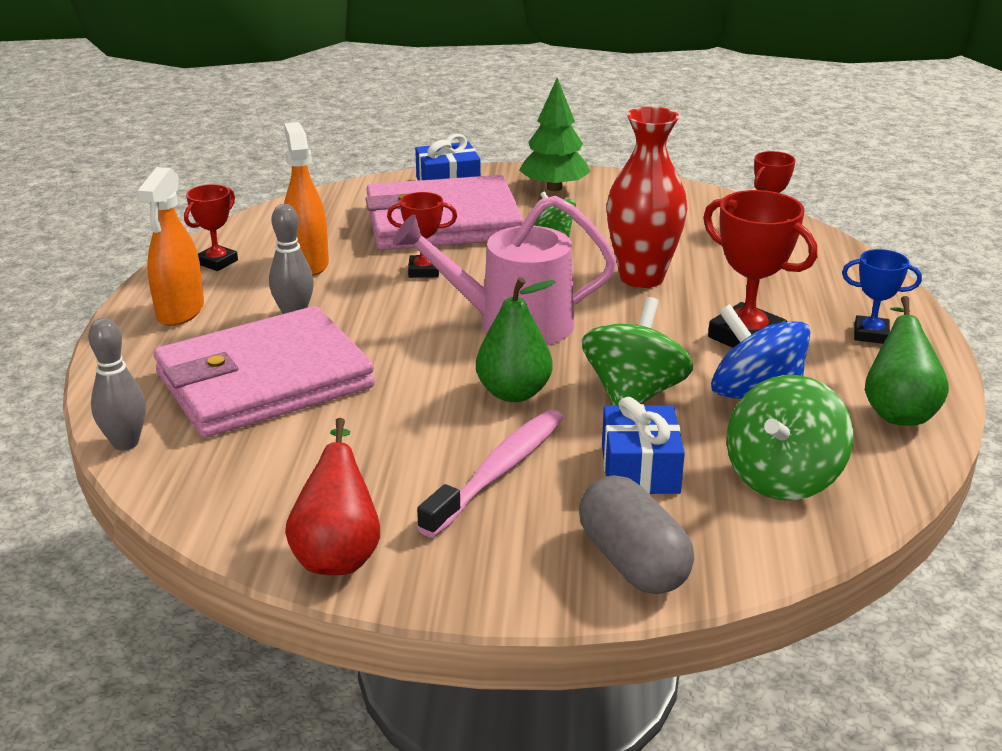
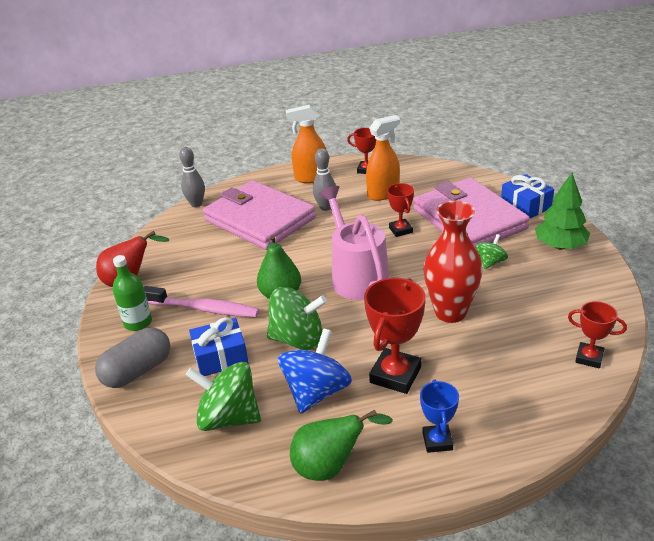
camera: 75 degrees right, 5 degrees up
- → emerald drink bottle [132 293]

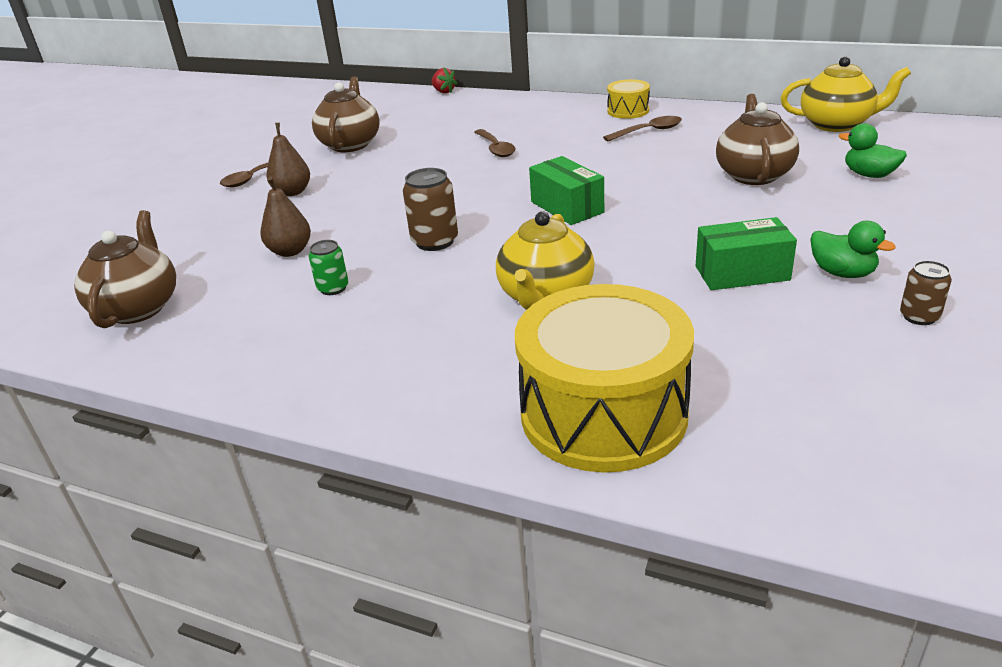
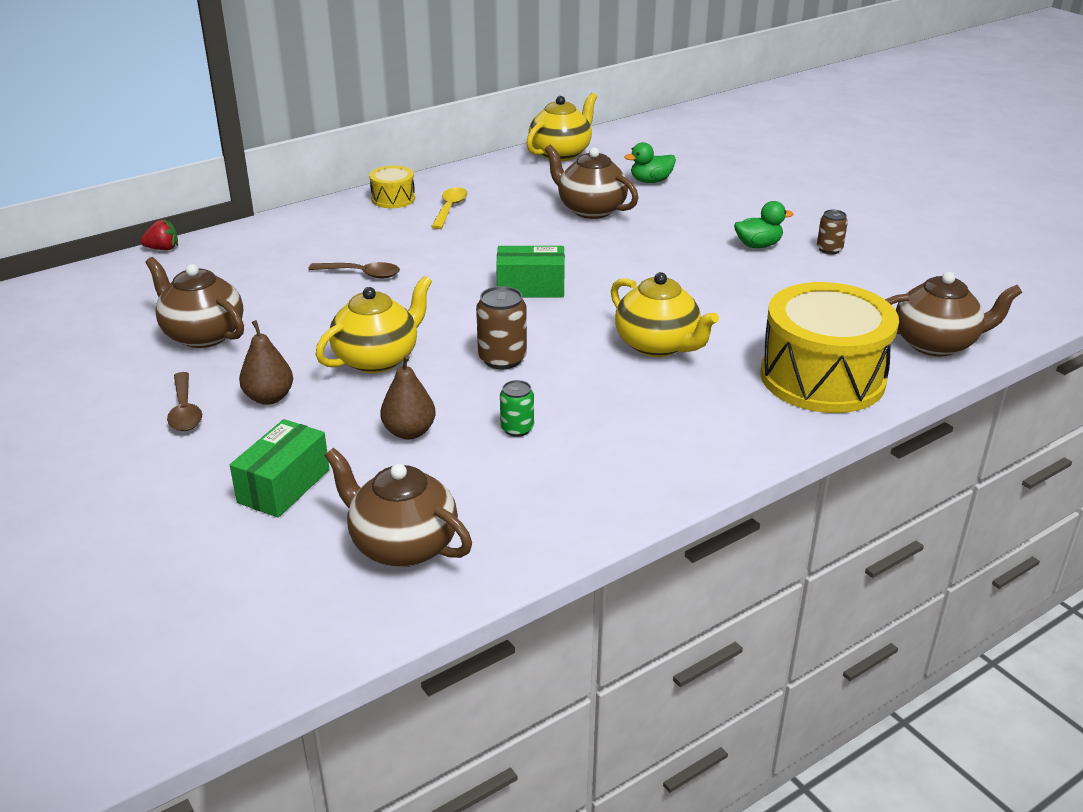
camera: 60 degrees left, 0 degrees up
- → bright yellow tea pot [374 324]
- → brown tea pot [953 314]
emerald box [746 253] → emerald box [280 468], shifted
brown spoon [642 128] → bright yellow spoon [449 208]

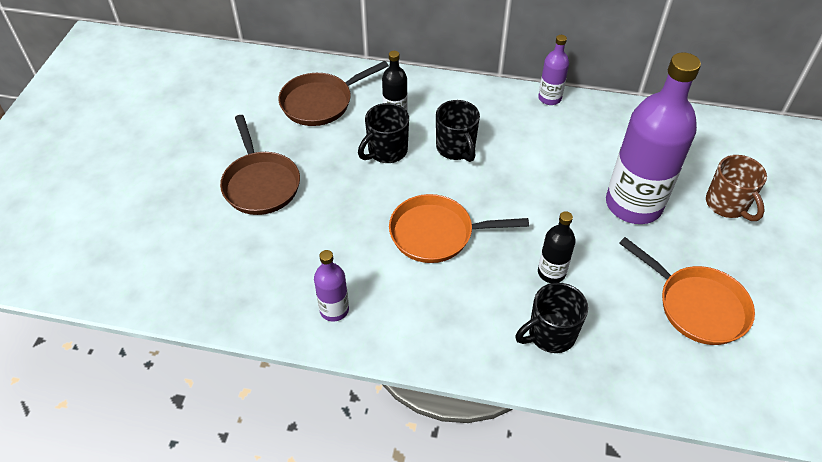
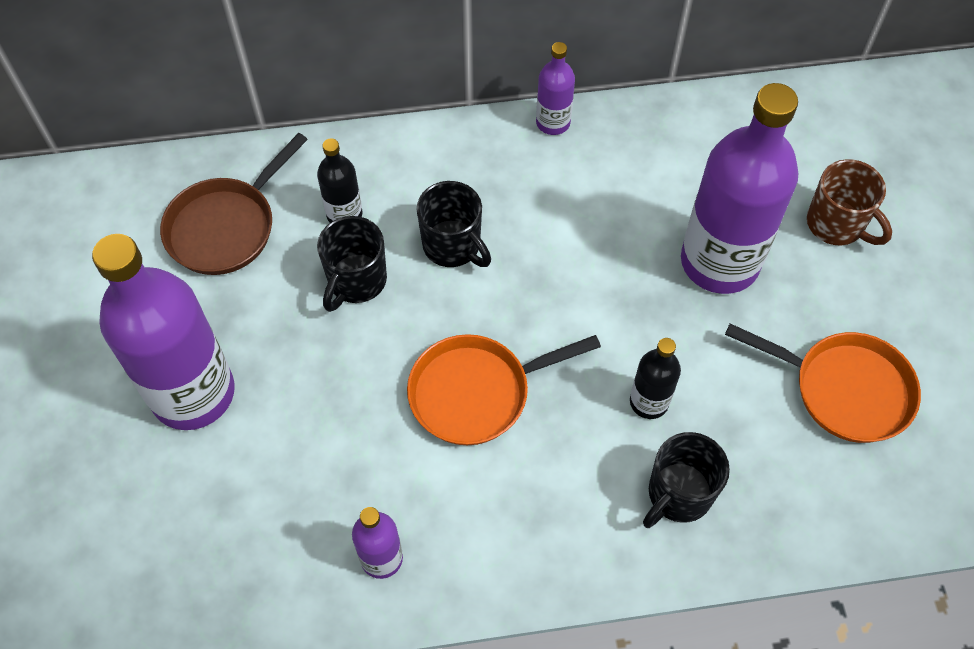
camera: 20 degrees left, 10 degrees up
brown frying pan [260 165] → royal purple drink bottle [163 332]

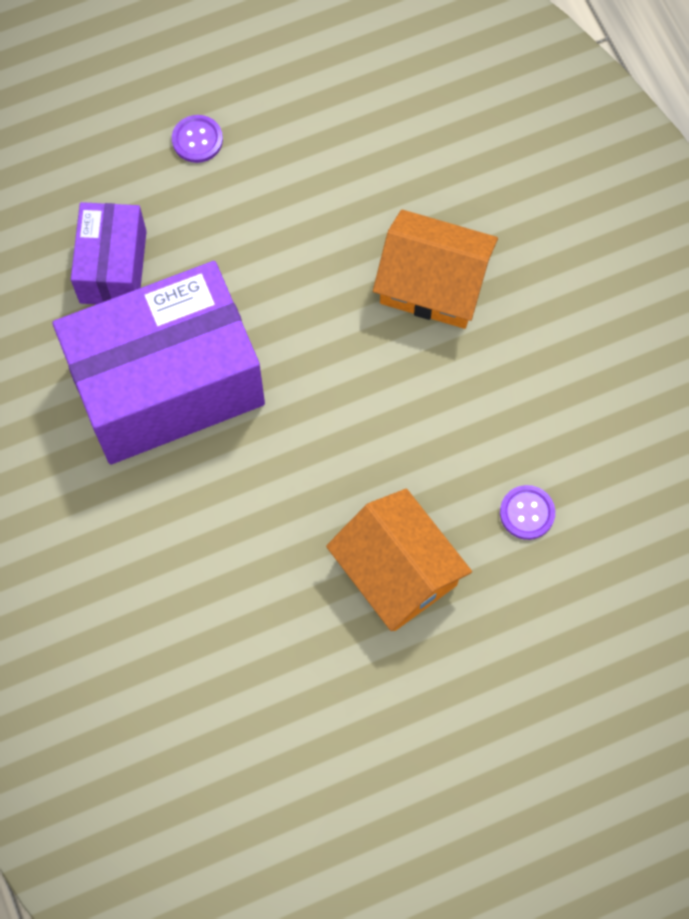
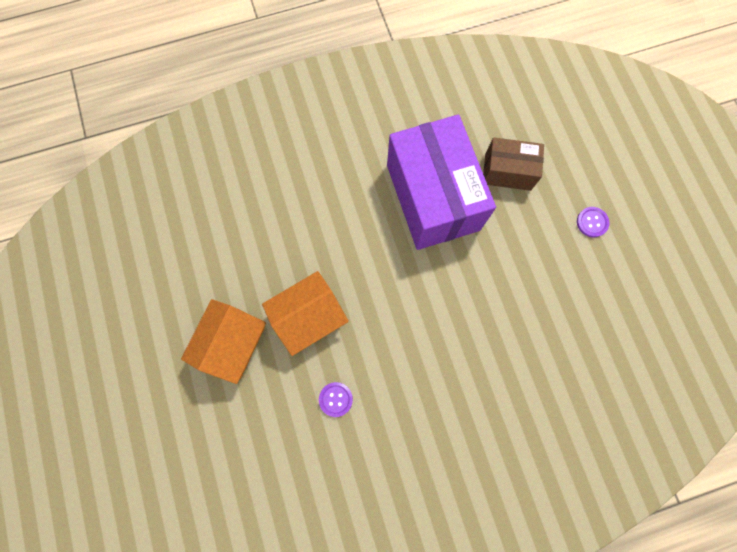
camera: 95 degrees right, 5 degrees up
orange-coloured house [435 269] → orange-coloured house [223 341], shifted
royal purple box [109 253] → brown box [513 164]

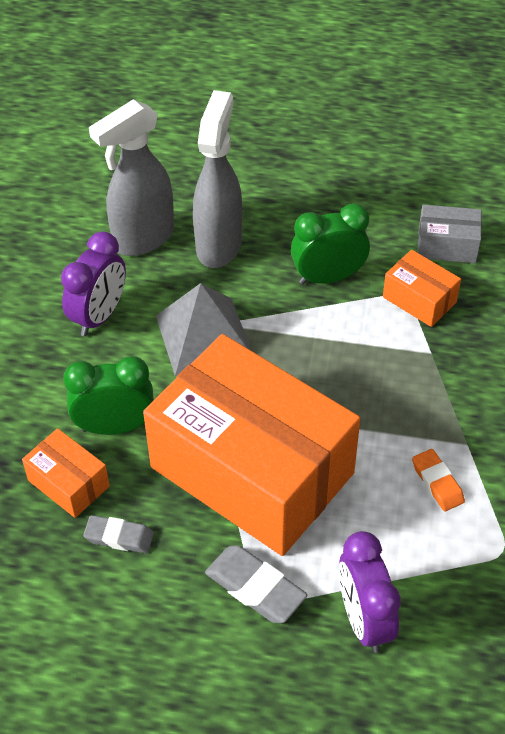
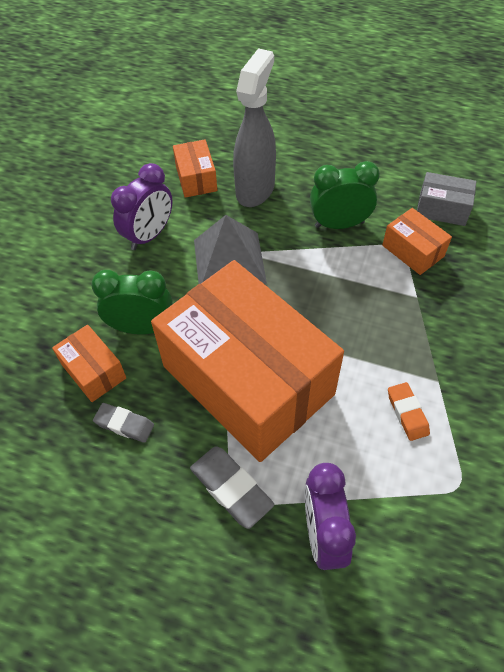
camera: 10 degrees right, 5 degrees up
ash-grey spray bottle [131 177] → orange-coloured box [195 169]

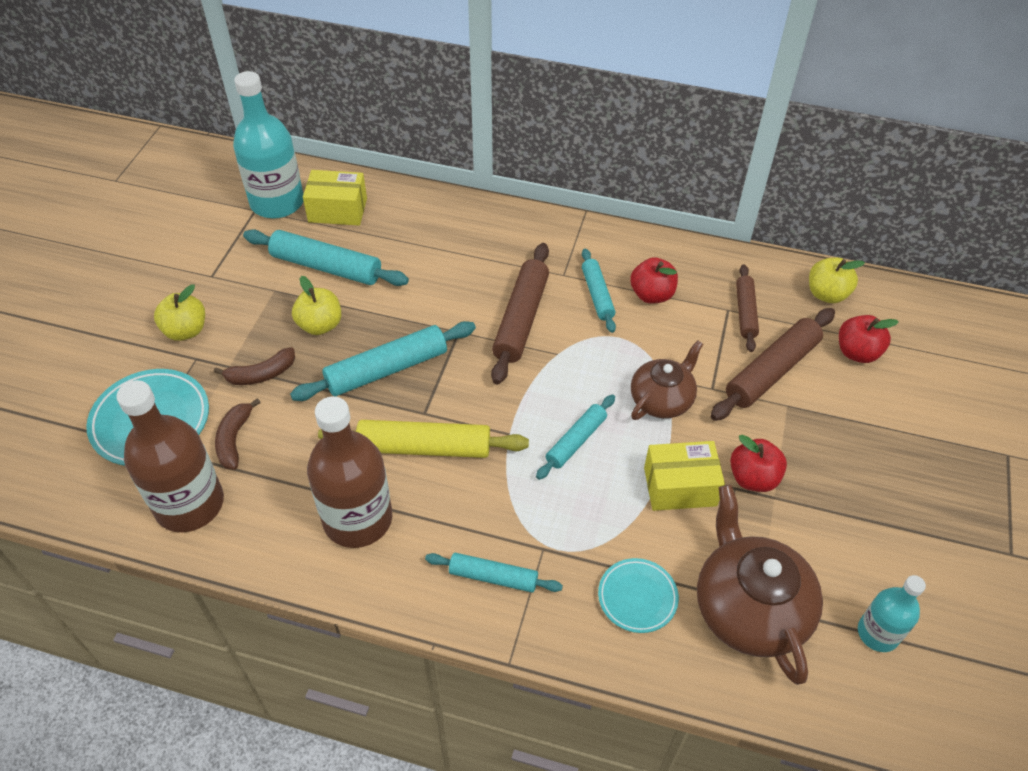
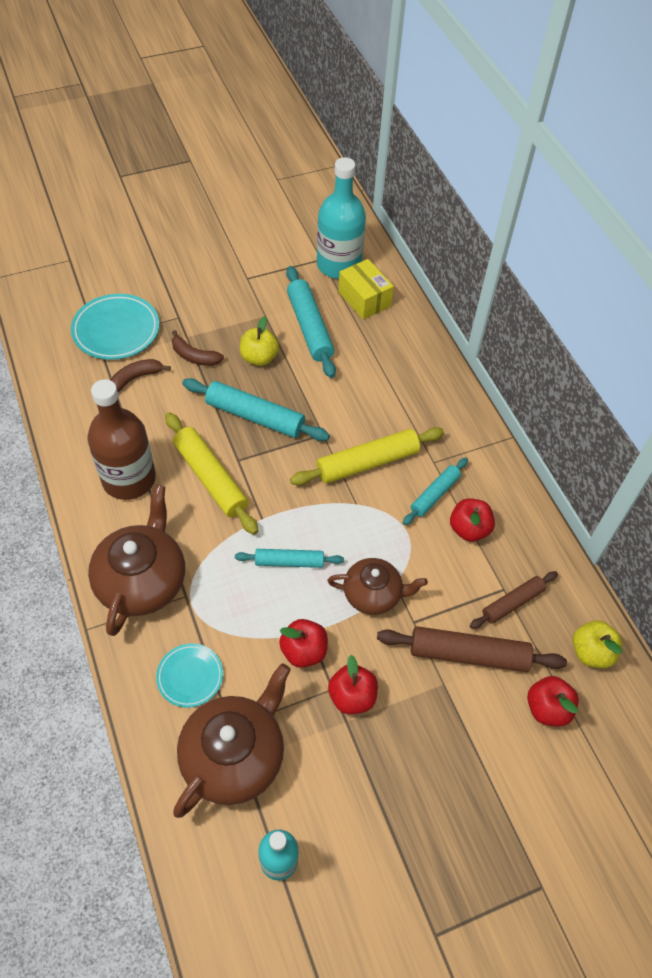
camera: 50 degrees right, 5 degrees up
brown drink bottle [170 456] → -
bright yellow apple fruit [179 312] → -
aqua dough roller [494 572] → brown tea pot [136 560]
bright yellow box [684 476] → red apple fruit [303 643]
brown dough roller [520 313] → bright yellow dough roller [367 456]

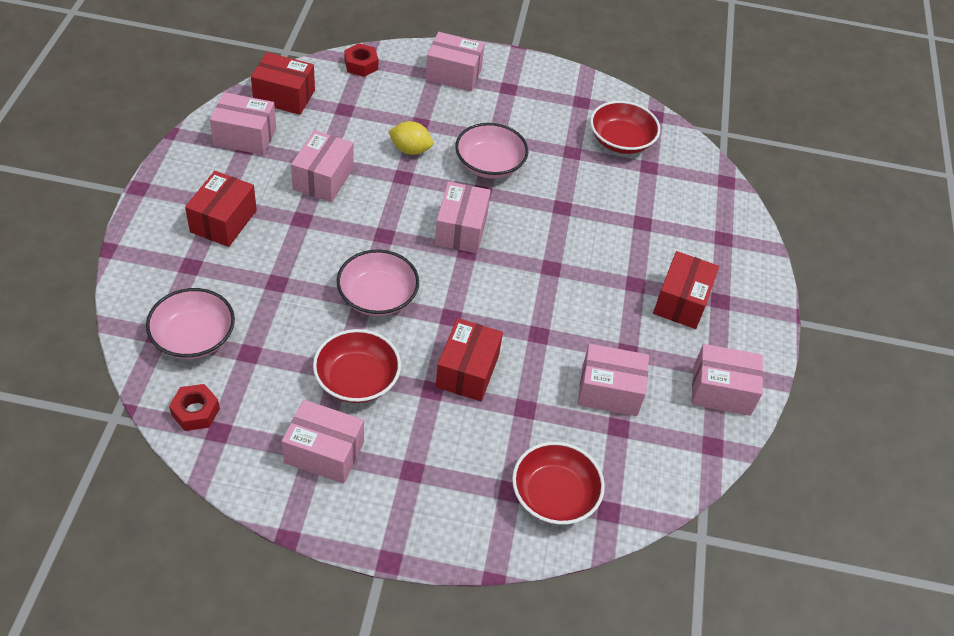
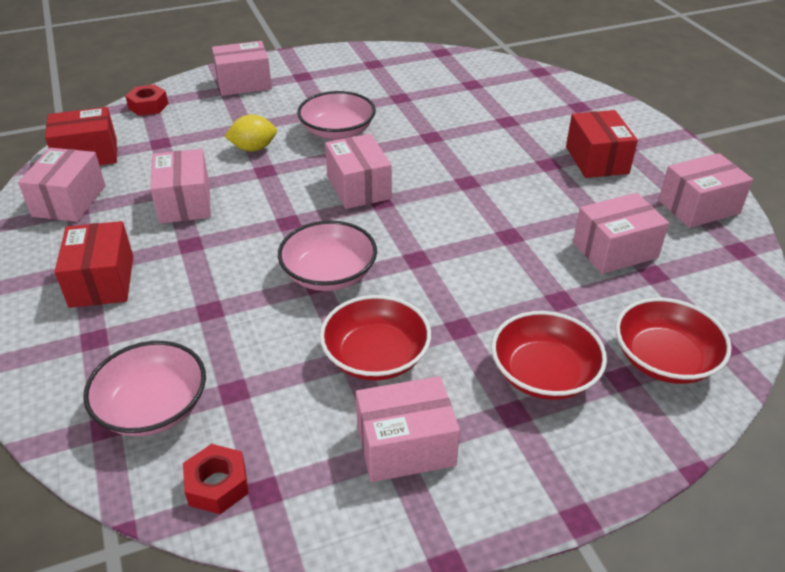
camera: 25 degrees left, 10 degrees down
red box [469 359] → -
red serving bowl [625 127] → red serving bowl [549 355], shifted
rose-pink box [243 123] → rose-pink box [62 185], 60 degrees counterclockwise

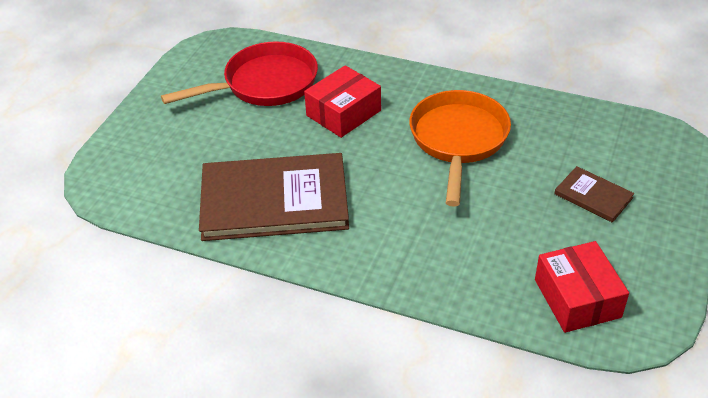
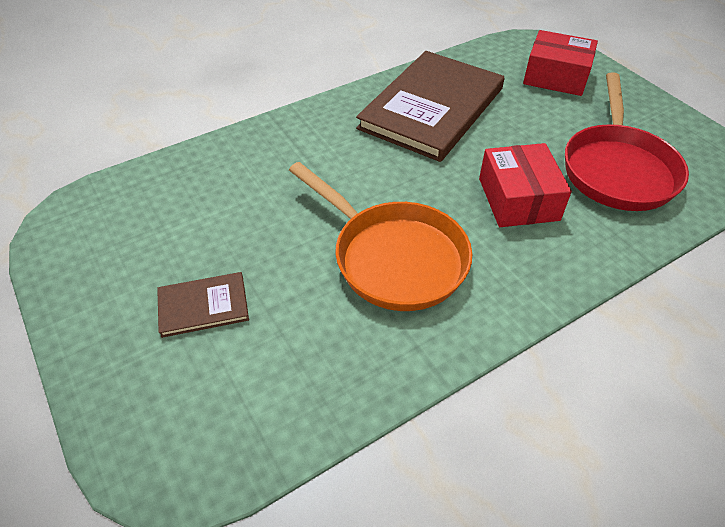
camera: 125 degrees right, 5 degrees up
red box [582 287] → red box [560 63], shifted

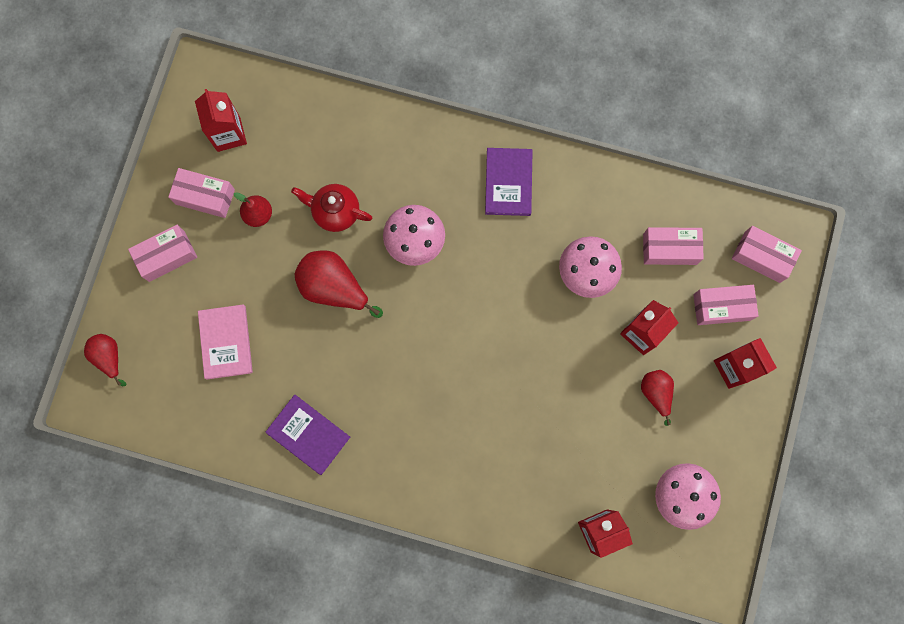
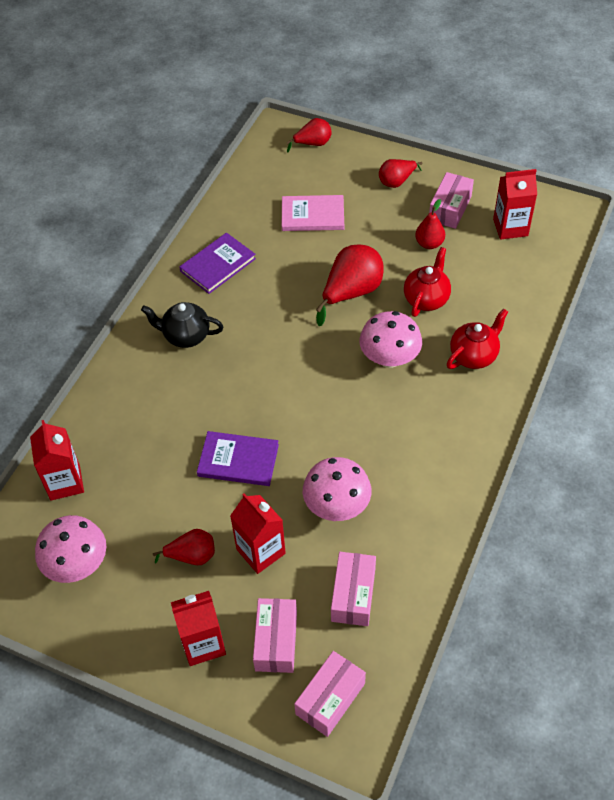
camera: 100 degrees right, 25 degrees down
- → black tea pot [182 325]
- → red tea pot [477 338]
royal purple book [509 182] → royal purple book [238 458], shifted
rose-pink box [162 253] → red toy pear [400 173]

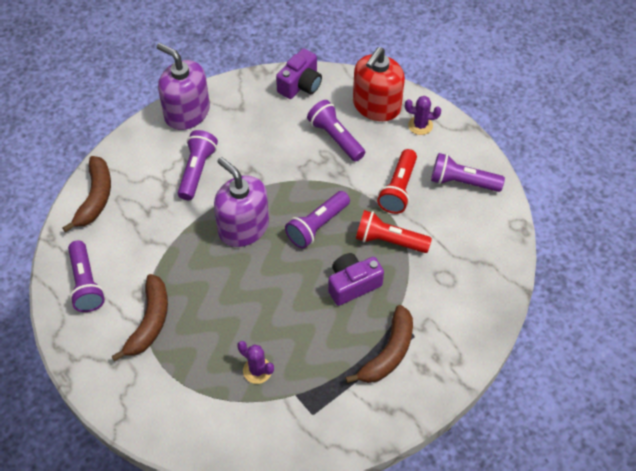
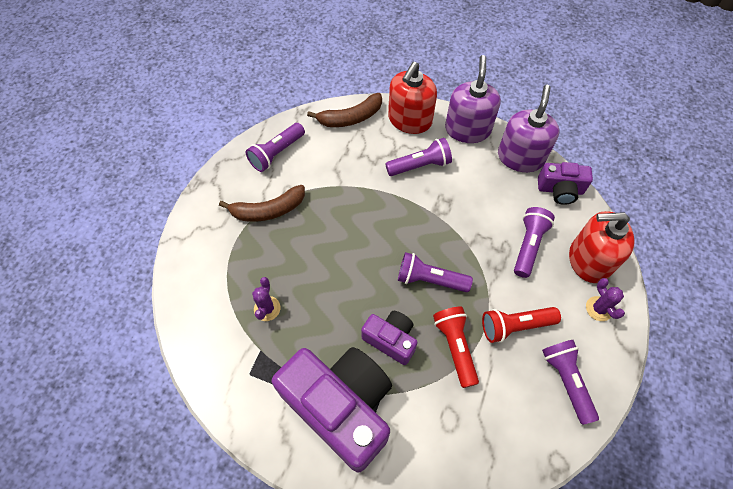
camera: 60 degrees right, 5 degrees up
- → red soap pump [412 98]
royal purple soap pump [241 202] → royal purple soap pump [528 128], shifted
brown banana [379 344] → royal purple compact camera [332 409]

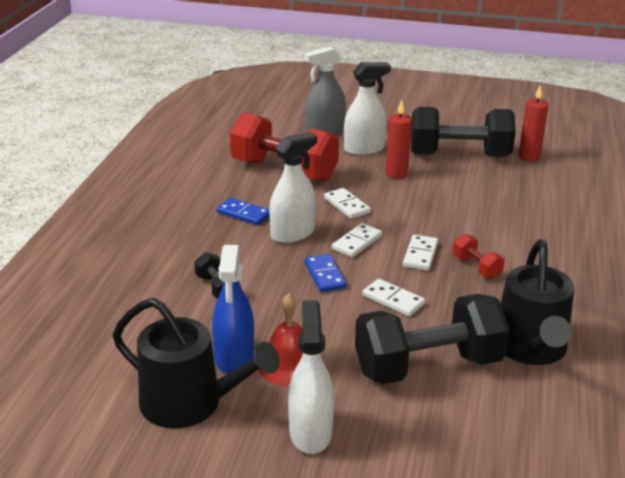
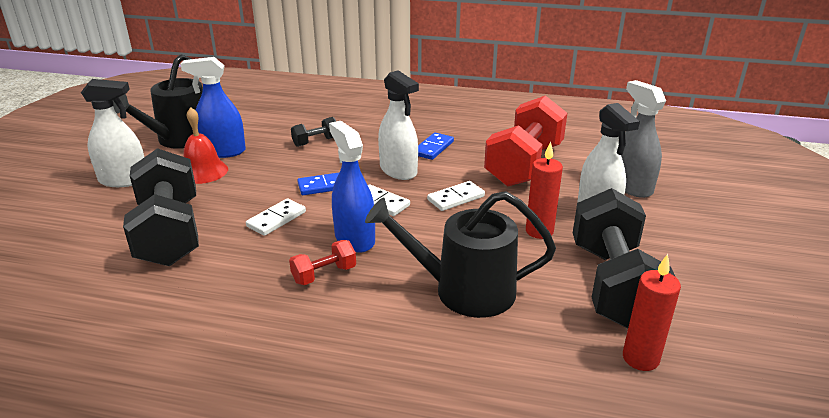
camera: 90 degrees right, 0 degrees up
black watering pot [537 302] → black watering pot [460 254], shifted
white domino tile [420 252] → cobalt spray bottle [352 187]

